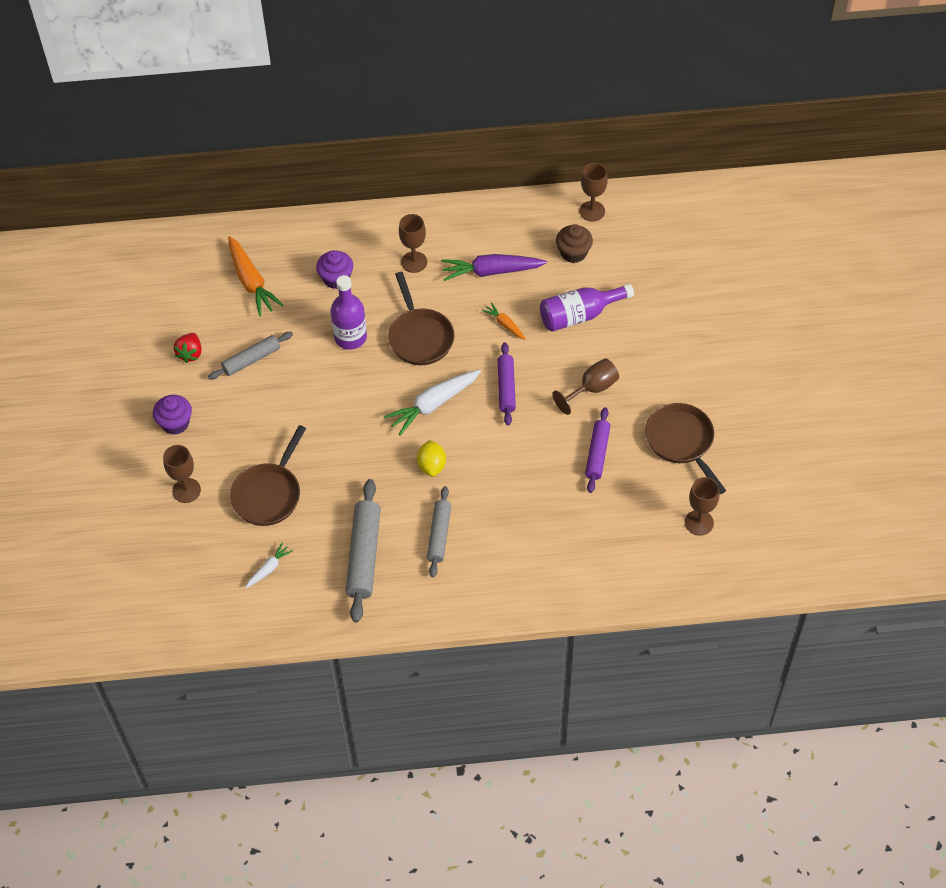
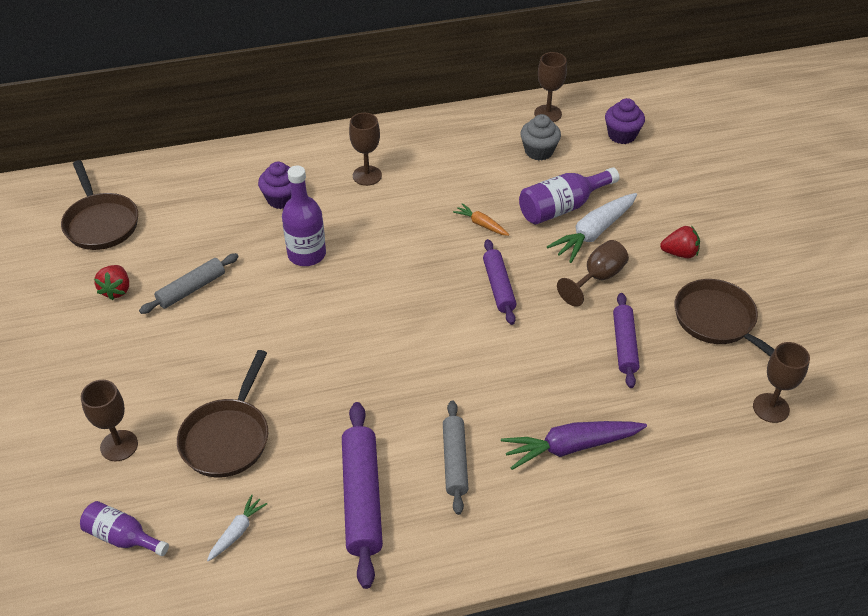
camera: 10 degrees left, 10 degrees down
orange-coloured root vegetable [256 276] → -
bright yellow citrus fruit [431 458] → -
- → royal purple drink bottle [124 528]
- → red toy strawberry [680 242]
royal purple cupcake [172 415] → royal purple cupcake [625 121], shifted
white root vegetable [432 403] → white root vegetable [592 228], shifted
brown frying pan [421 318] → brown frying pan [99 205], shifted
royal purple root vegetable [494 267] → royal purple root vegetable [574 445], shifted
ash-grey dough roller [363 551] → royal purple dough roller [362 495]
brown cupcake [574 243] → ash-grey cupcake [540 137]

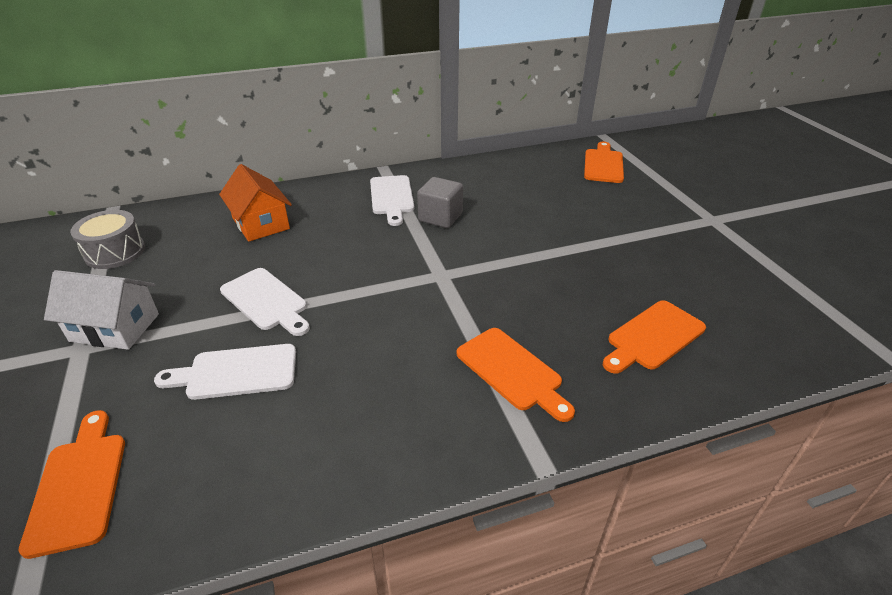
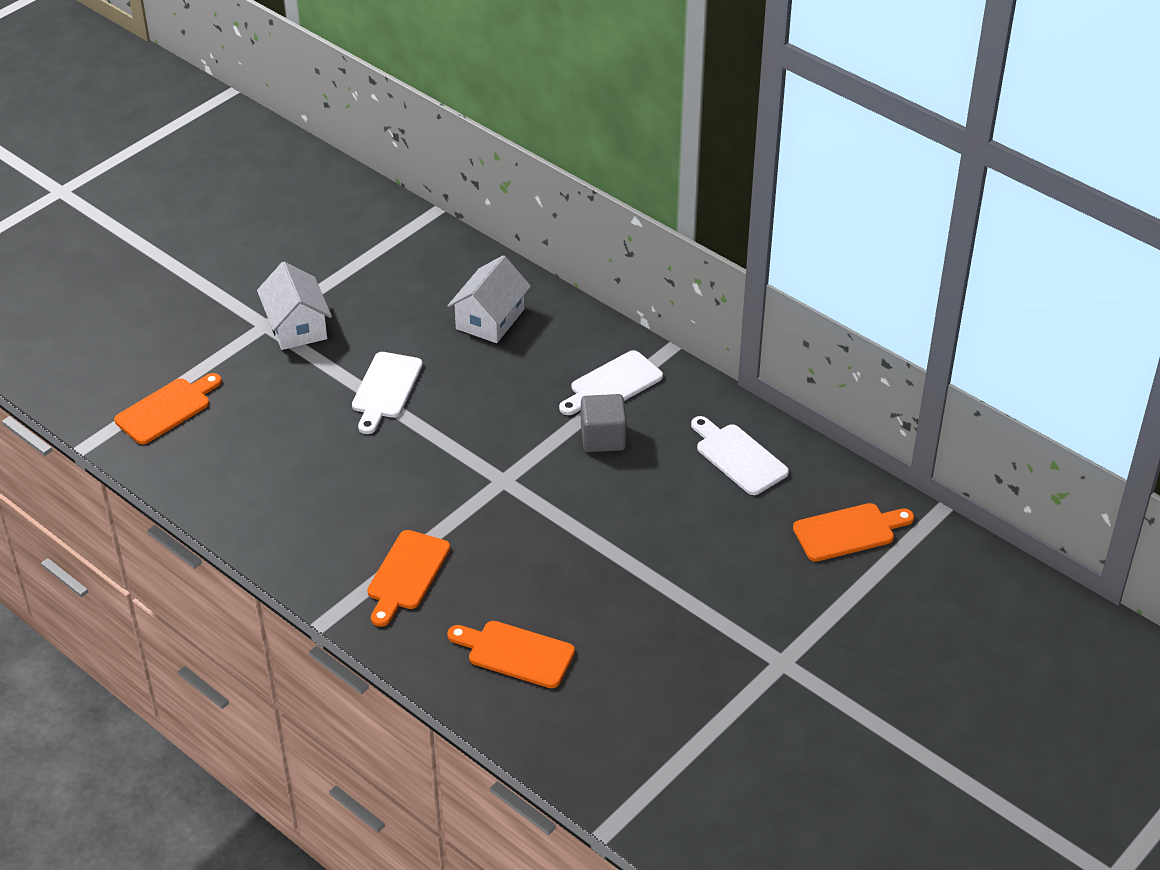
camera: 60 degrees right, 5 degrees up
ash-grey snare drum [107 239] → -
white bread board [225 372] → white bread board [740 455], shifted
orange-coloured house [255 203] → white house [489 299]

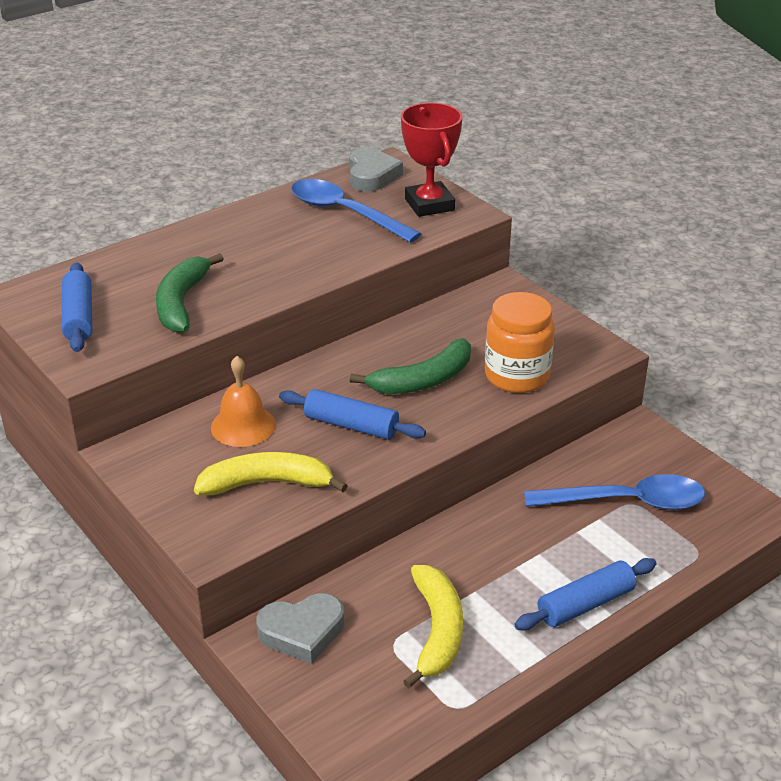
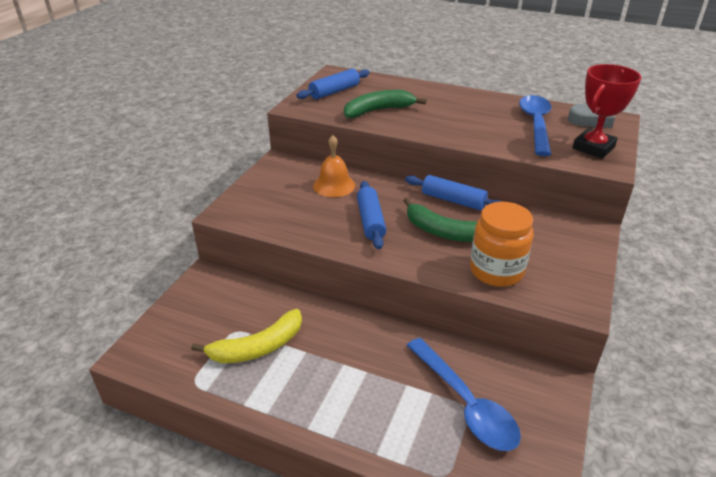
camera: 60 degrees right, 0 degrees up
bright yellow banana [271 473] → -
ash-grey heart [300 628] → -
cobalt dough roller [585 594] → cobalt dough roller [454 192], shifted

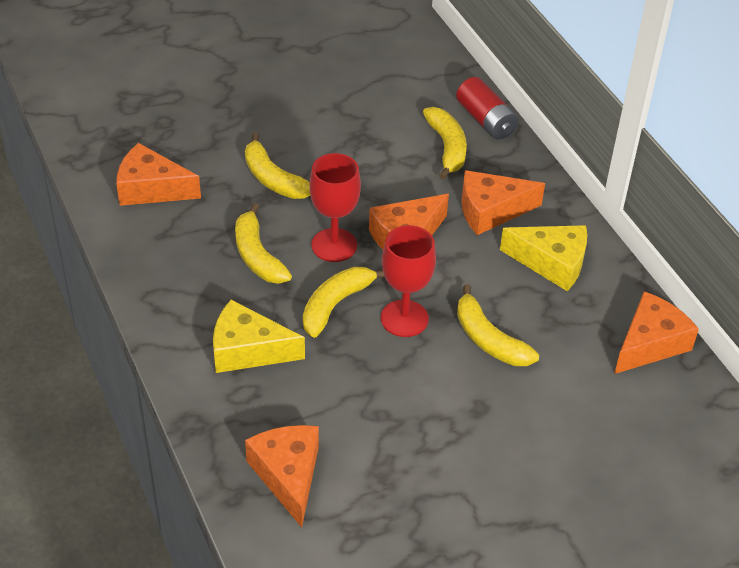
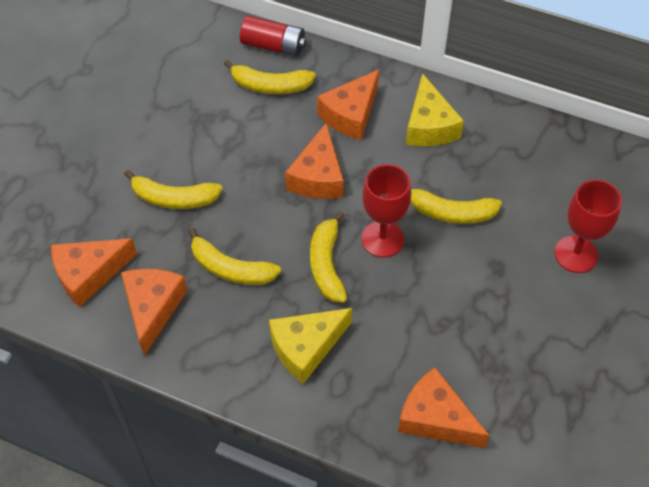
camera: 40 degrees left, 10 degrees up
red chalice [335 207] → red chalice [588 226], shifted
orange-coloured cheese wedge [656 332] → orange-coloured cheese wedge [154 312], shifted
bright yellow banana [445 143] → bright yellow banana [270 77], 150 degrees clockwise
bright yellow cheese wedge [543 258] → bright yellow cheese wedge [435 109], 105 degrees clockwise

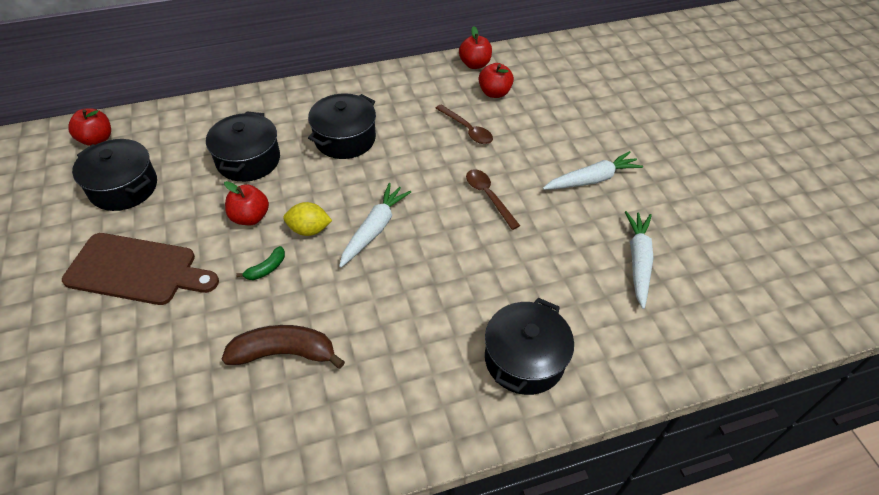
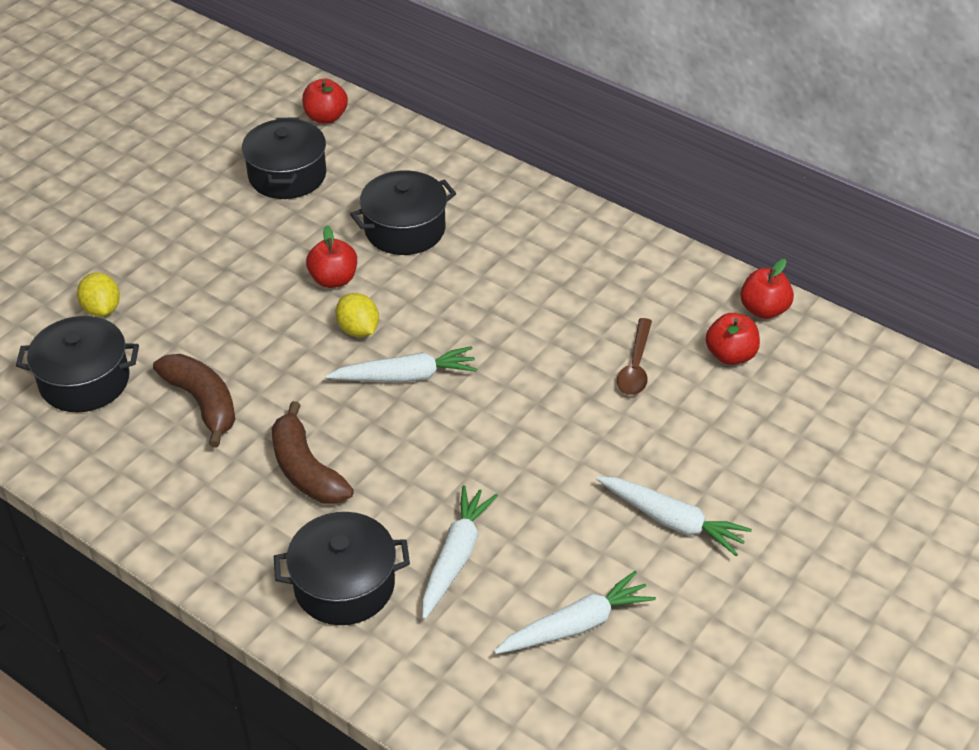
camera: 55 degrees right, 5 degrees down
brown bread board [140 269] → -
emerald banana [260 263] → -
brown spoon [493 199] → -
- → bright yellow citrus fruit [98 294]
- → brown banana [313 452]
- → white root vegetable [460 552]
black cooking pot [342 126] → black cooking pot [77 364], shifted

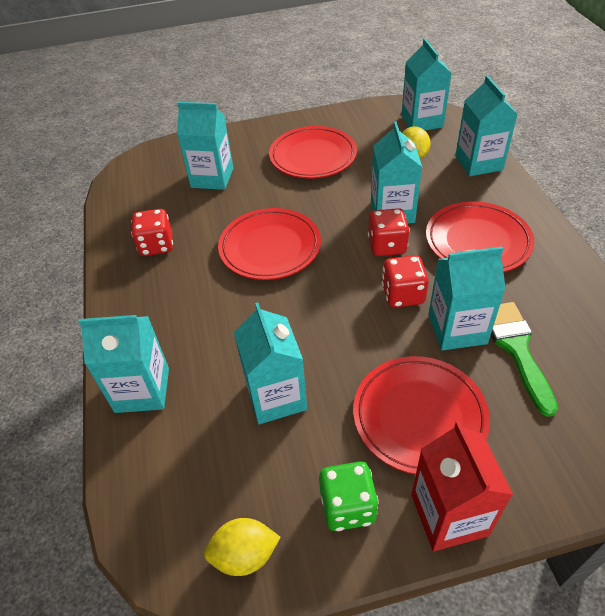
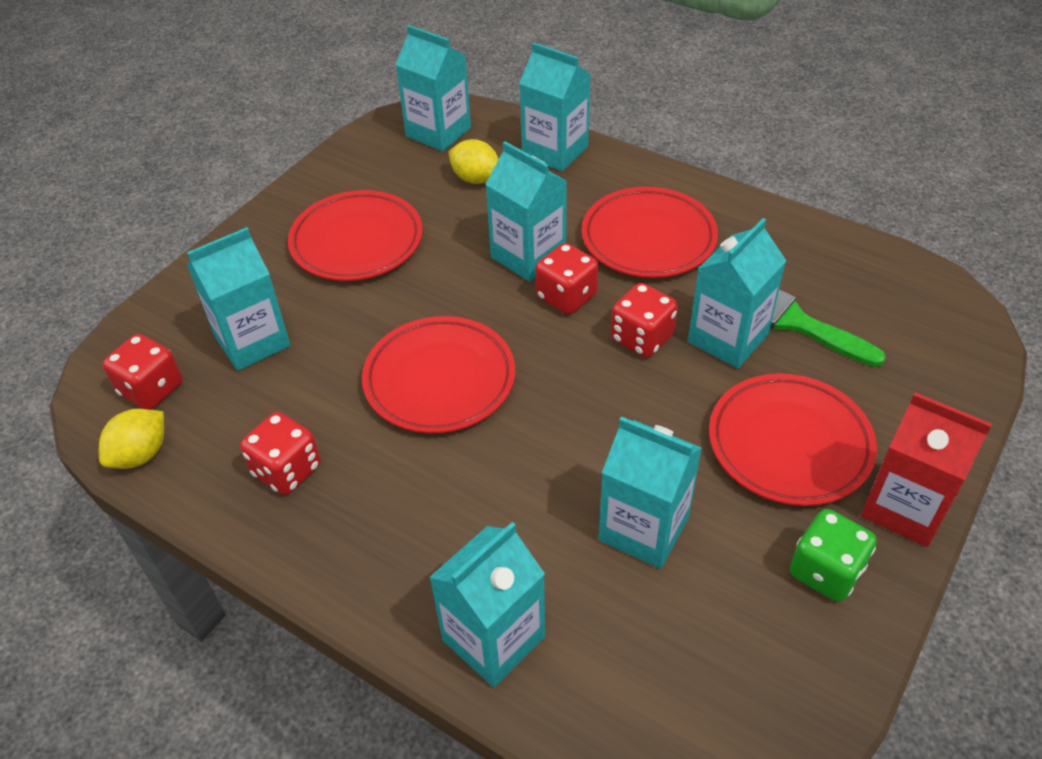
camera: 45 degrees left, 0 degrees up
- → red game die [142 372]
bright yellow citrus fruit [242 547] → bright yellow citrus fruit [131 439], shifted

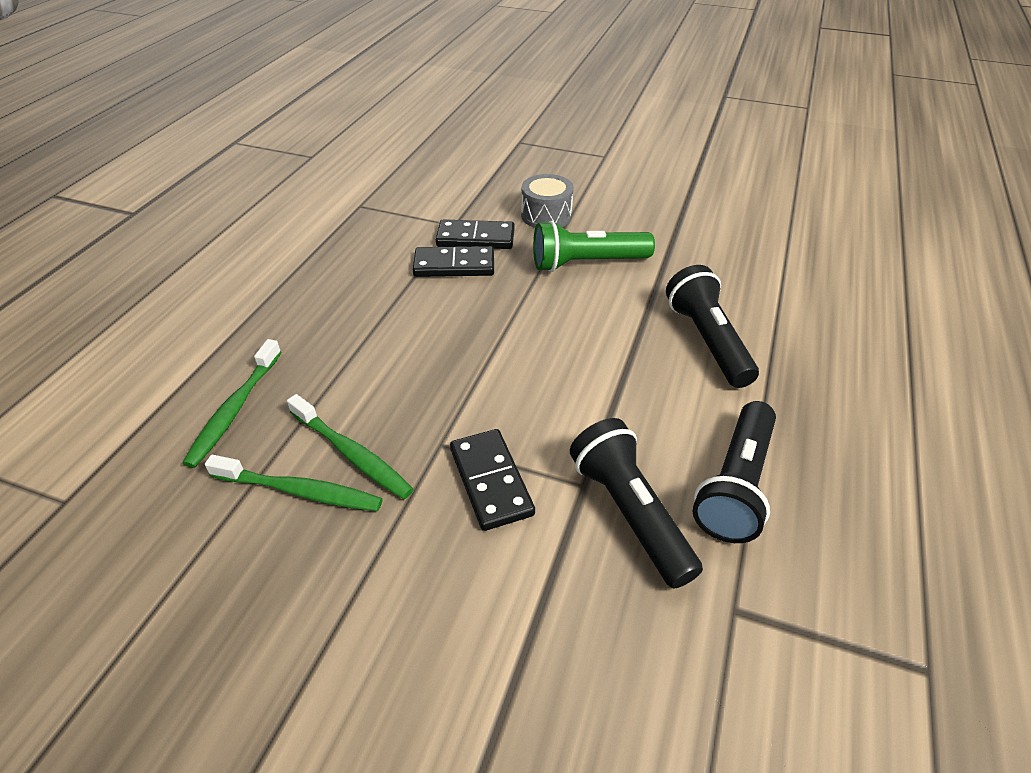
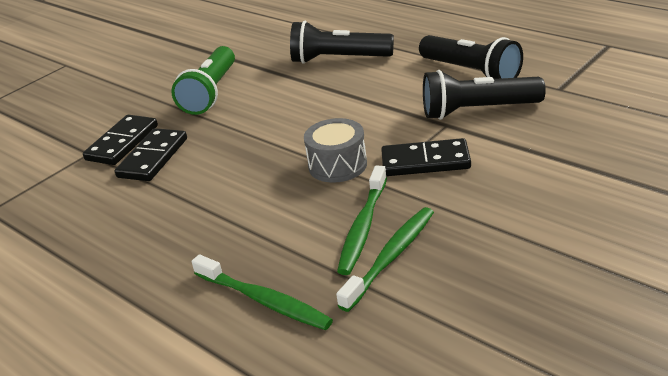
camera: 65 degrees left, 10 degrees down
ash-grey snare drum [547 201] → ash-grey snare drum [335 150], shifted
emerald toothbrush [350 446] → emerald toothbrush [362 220], 135 degrees clockwise

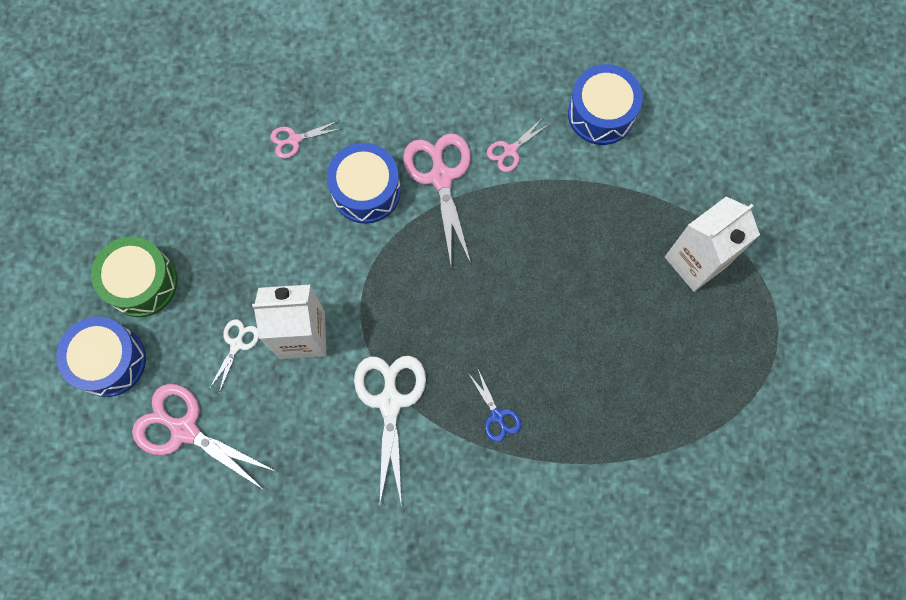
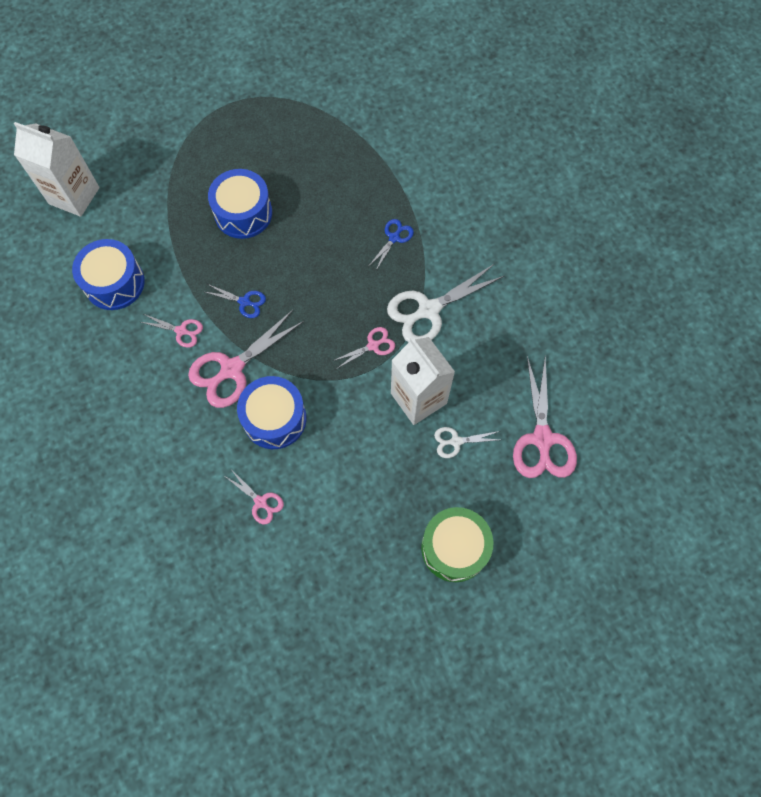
camera: 120 degrees left, 5 degrees down
- → cobalt pair of scissors [235 301]
- → rose-pink pair of scissors [364 347]
cobalt snare drum [101 357] → cobalt snare drum [240 204], shifted
white juice carton [712 244] → white juice carton [57 169], shifted

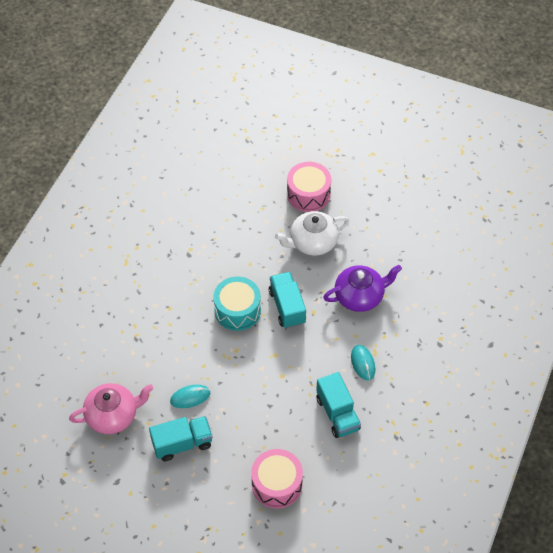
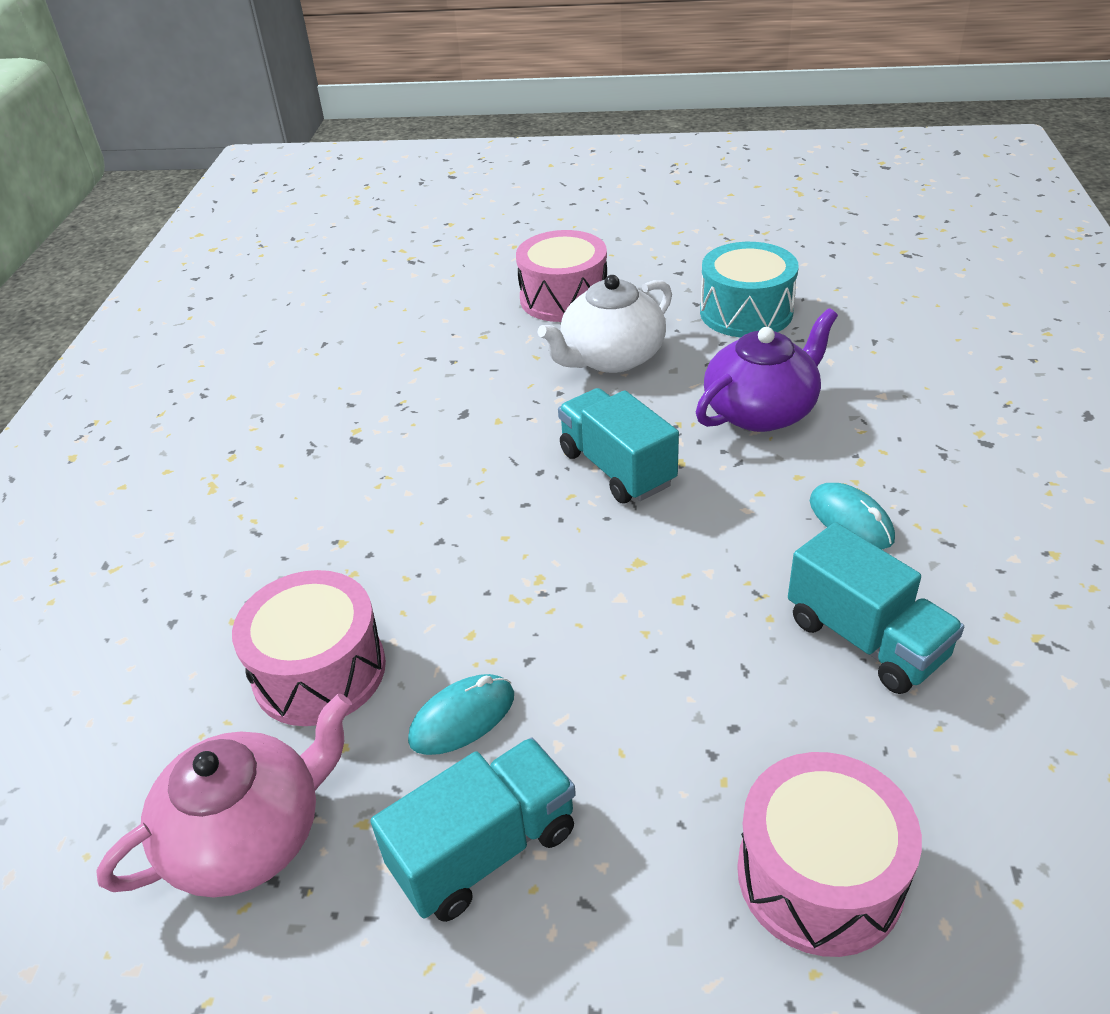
camera: 15 degrees left, 15 degrees down
- → rose-pink snare drum [309 648]
aqua snare drum [237 304] → aqua snare drum [749 289], shifted

